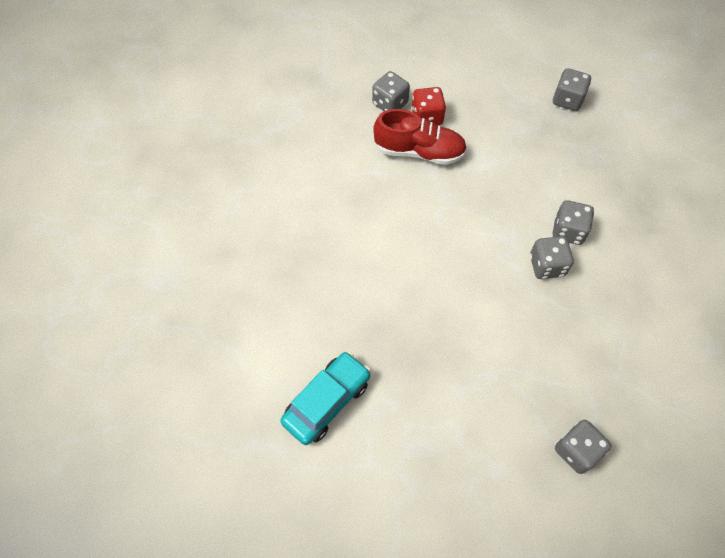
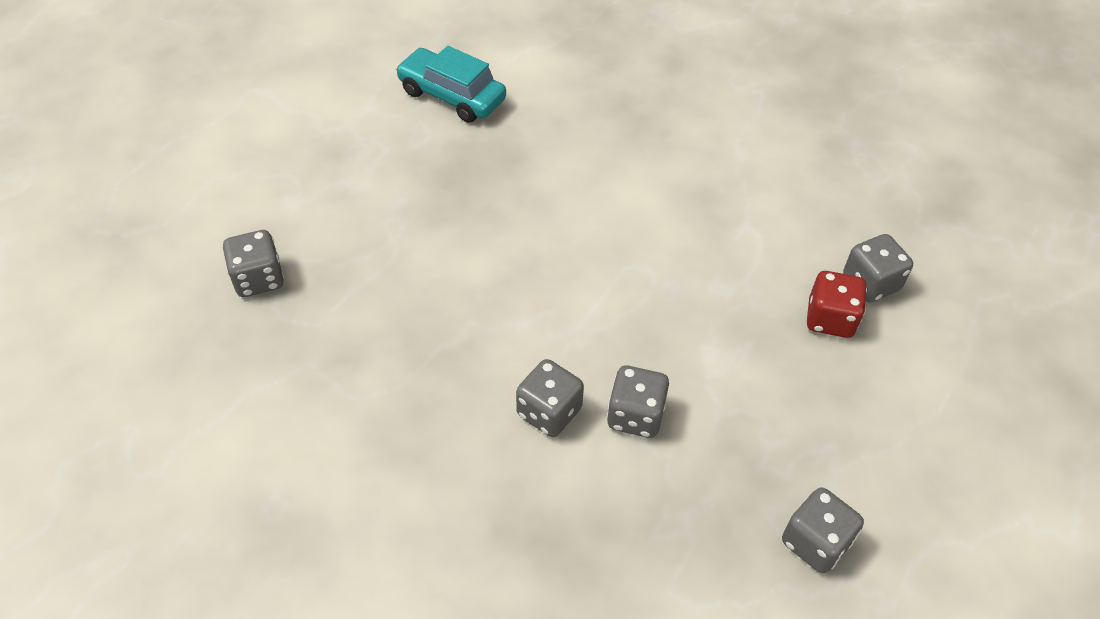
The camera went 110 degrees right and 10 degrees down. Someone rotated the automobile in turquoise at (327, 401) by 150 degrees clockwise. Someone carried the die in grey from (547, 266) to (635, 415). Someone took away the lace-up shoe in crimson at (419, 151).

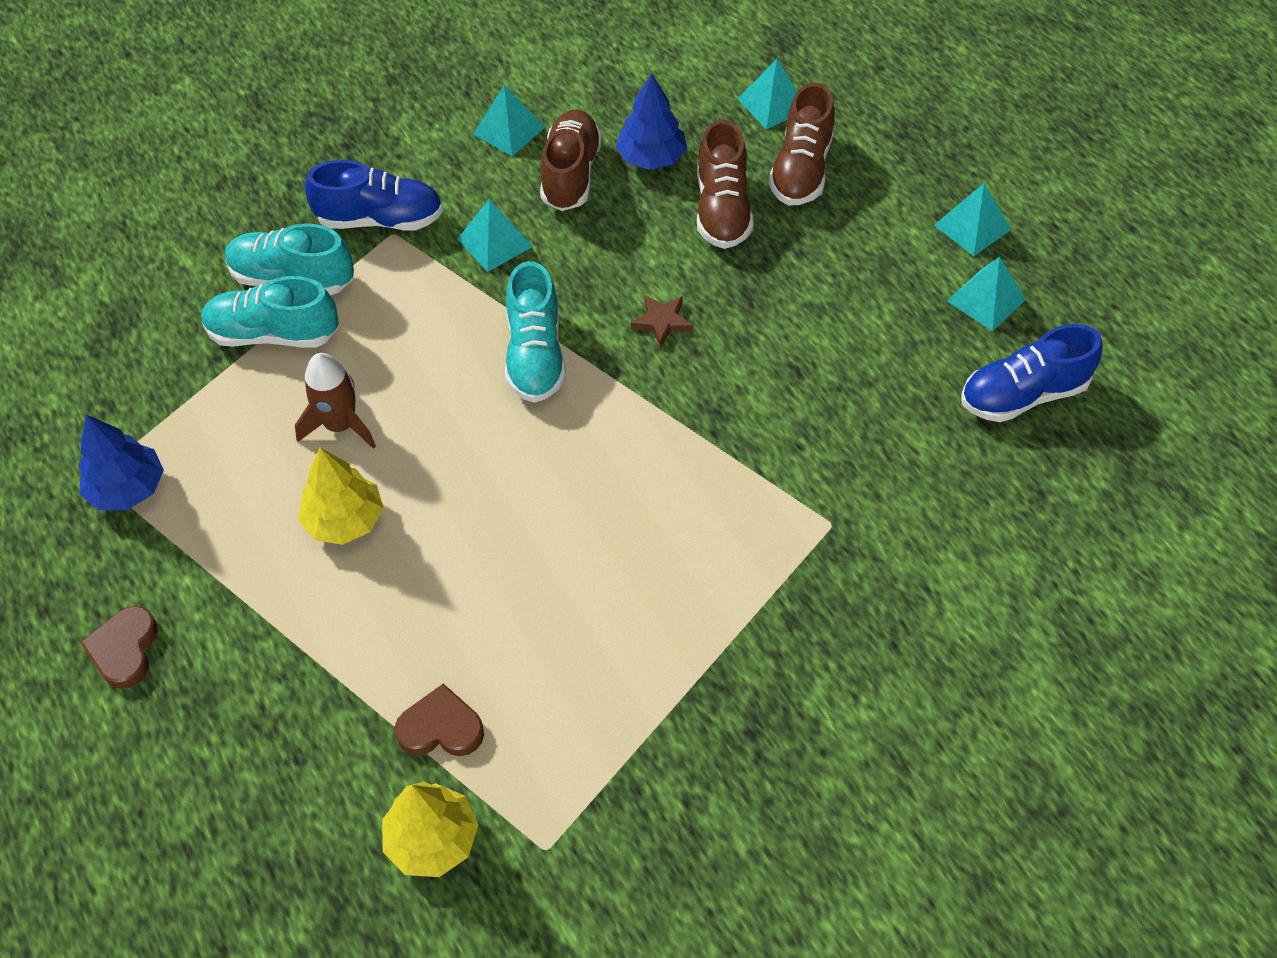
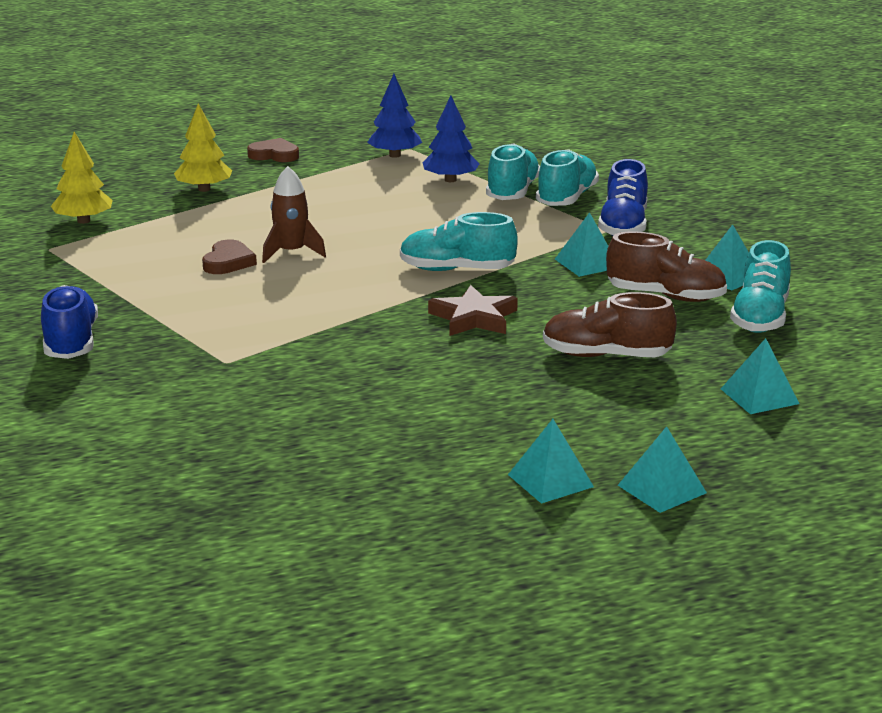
The camera went 100 degrees right and 30 degrees down. Someone carried the lace-up shoe in royal blue from (1023, 395) to (71, 342). Someone carried the toy tree in yellow from (344, 520) to (204, 189). Someone carried the heart shape in russet from (441, 728) to (228, 262). Someone carried the spaceship in russet from (340, 425) to (291, 252). Someone carried the toy tree in royal blue from (651, 158) to (450, 180). Someone scaled the five-pointed star in russet at (662, 322) by 1.60. Someone carried the pyramid shape in turquoise from (986, 300) to (662, 489). Someone put down the lace-up shoe in turquoise at (760, 317). Someone took away the lace-up shoe in russet at (801, 170).

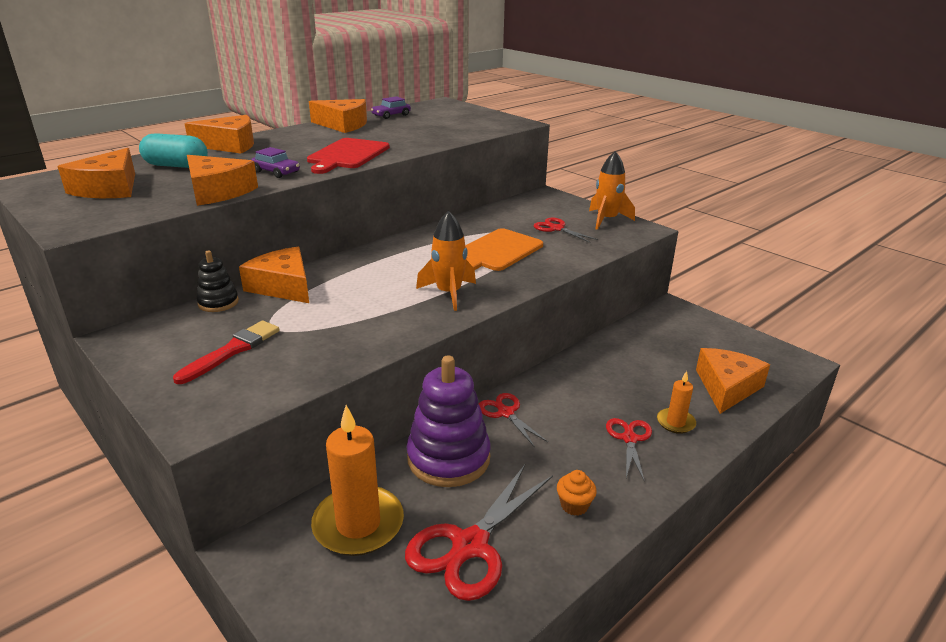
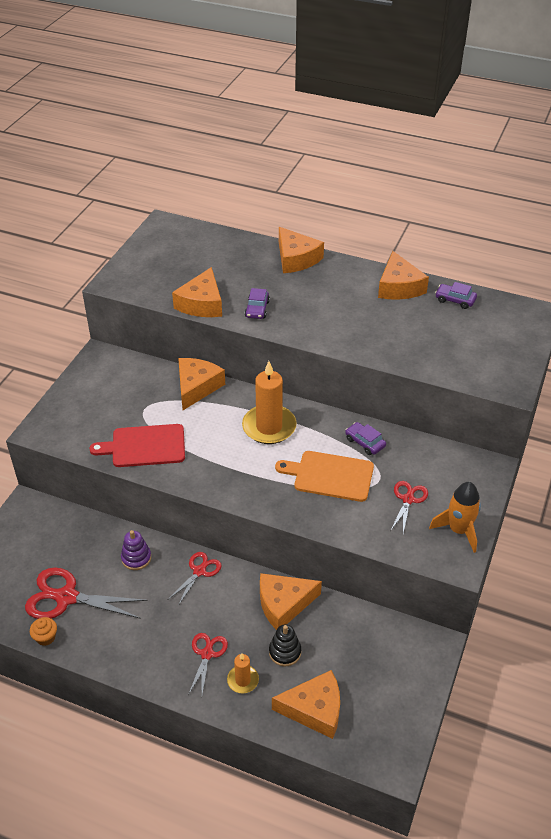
The camera went 65 degrees right and 15 degrees up. Someone carried the cupcake in bright orange from (574, 505) to (46, 637). Someone carried the bread board in crimson from (347, 155) to (145, 446). Someone scaled the stacking toy in purple at (448, 458) by 0.52. Someone rotated the pair of scissors in crimson at (629, 439) by 60 degrees counterclockwise. Someone carried the pillar candle in bright orange from (358, 524) to (269, 427). Someone carried the cheese in bright orange from (109, 188) to (283, 604). Someone carried the stacking toy in black from (218, 302) to (285, 652). Someone put down the automobile in purple at (365, 442). Someone took away the pill in turquoise at (176, 166). Someone took away the brush in crimson at (232, 350). Someone took away the spaceship in bright orange at (449, 293).

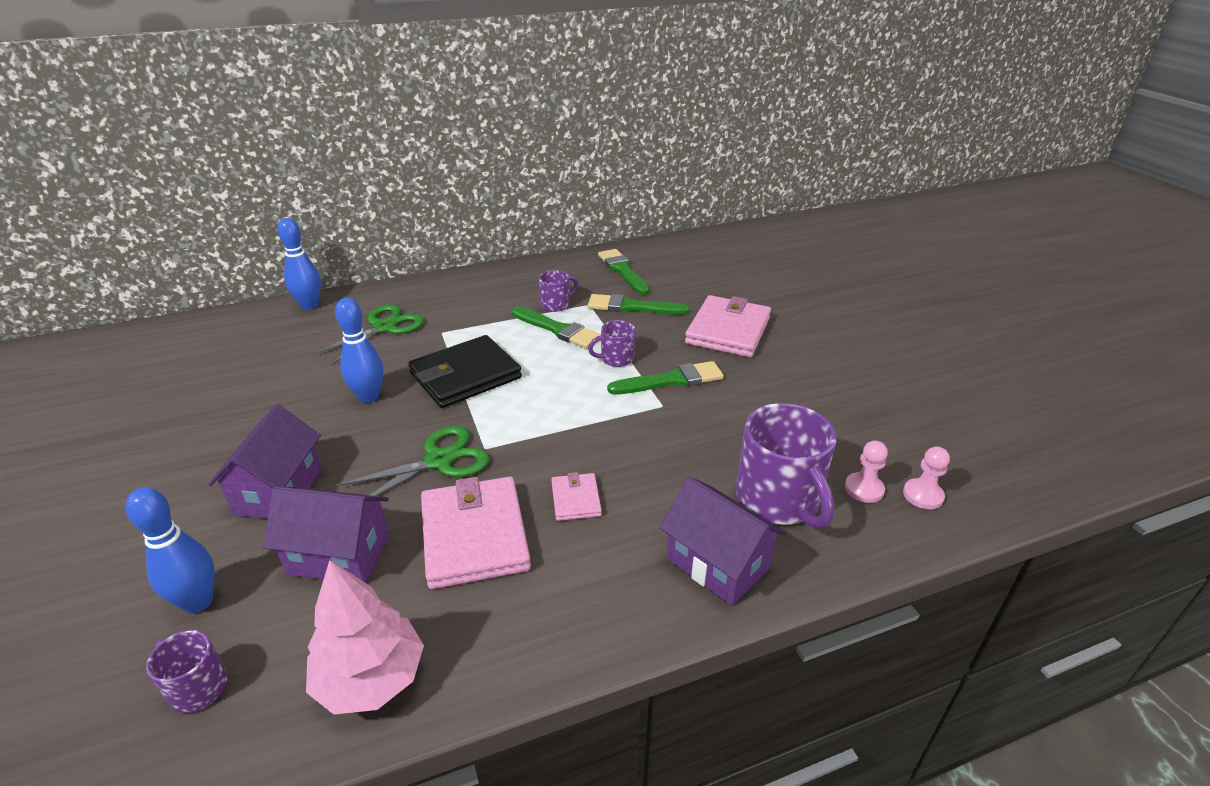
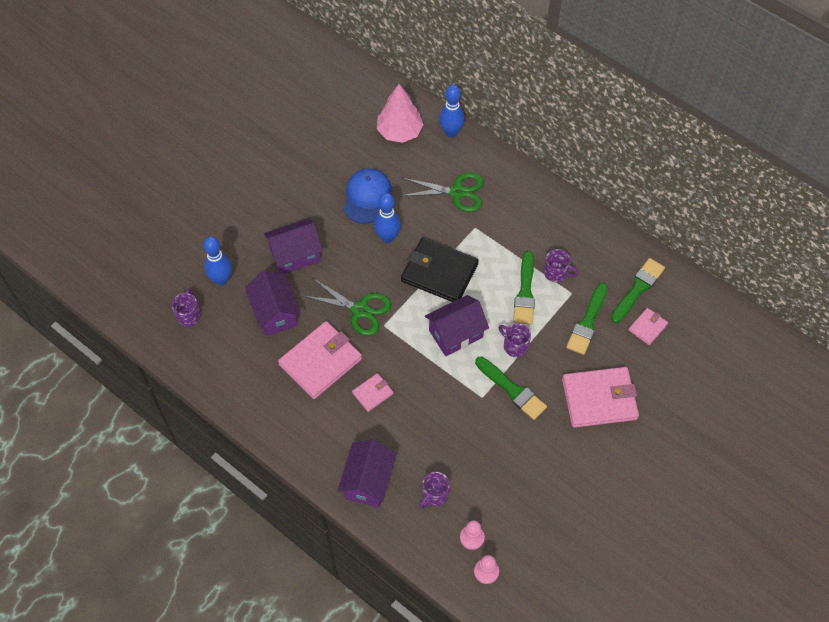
The camera went 60 degrees right and 25 degrees up. Someone put down the peaked cap in royal blue at (367, 197). Someone carried the toy tree in rosy from (371, 679) to (399, 131). Someone scaled the mug in purple at (779, 500) by 0.51. Someone put down the house in purple at (456, 334). Someone rotated the brush in leaf-green at (632, 307) by 135 degrees counterclockwise. Someone put down the billfold in rosy at (647, 327).

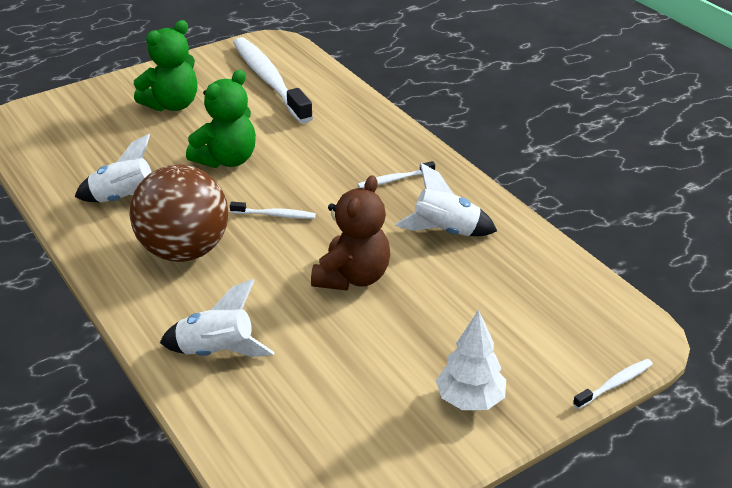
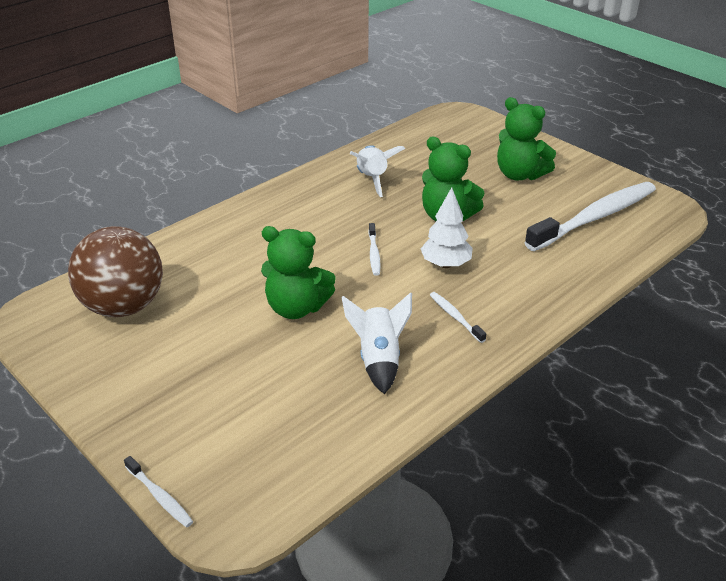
The camera went 80 degrees right and 0 degrees up. Someone carried the sphere in russet from (184, 250) to (124, 306). Someone repainted the teddy in russet at (352, 277), which became the teddy in leaf-green at (296, 308). Someone carried the toy tree in snow-white from (470, 400) to (445, 264). Someone took away the spaceship in snow-white at (217, 352).

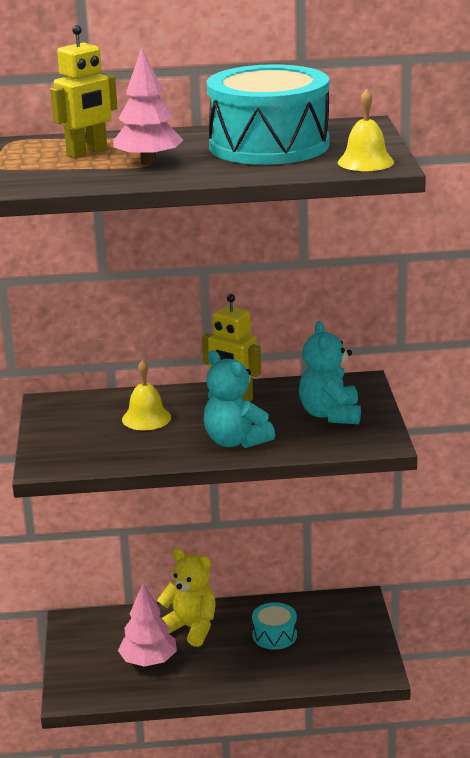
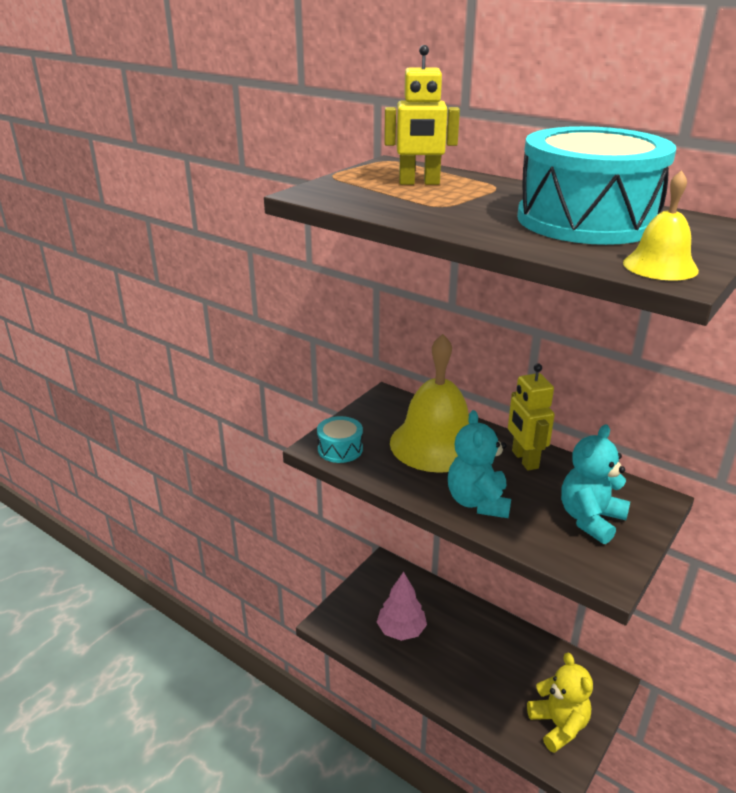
The camera went 40 degrees right and 5 degrees up. Someone carried the snare drum in turquoise from (274, 635) to (340, 449). Someone scaled the hand bell in yellow at (146, 418) by 2.05. Someone carried the teddy in yellow from (190, 628) to (558, 725). Someone took away the toy tree in rosy at (148, 162).

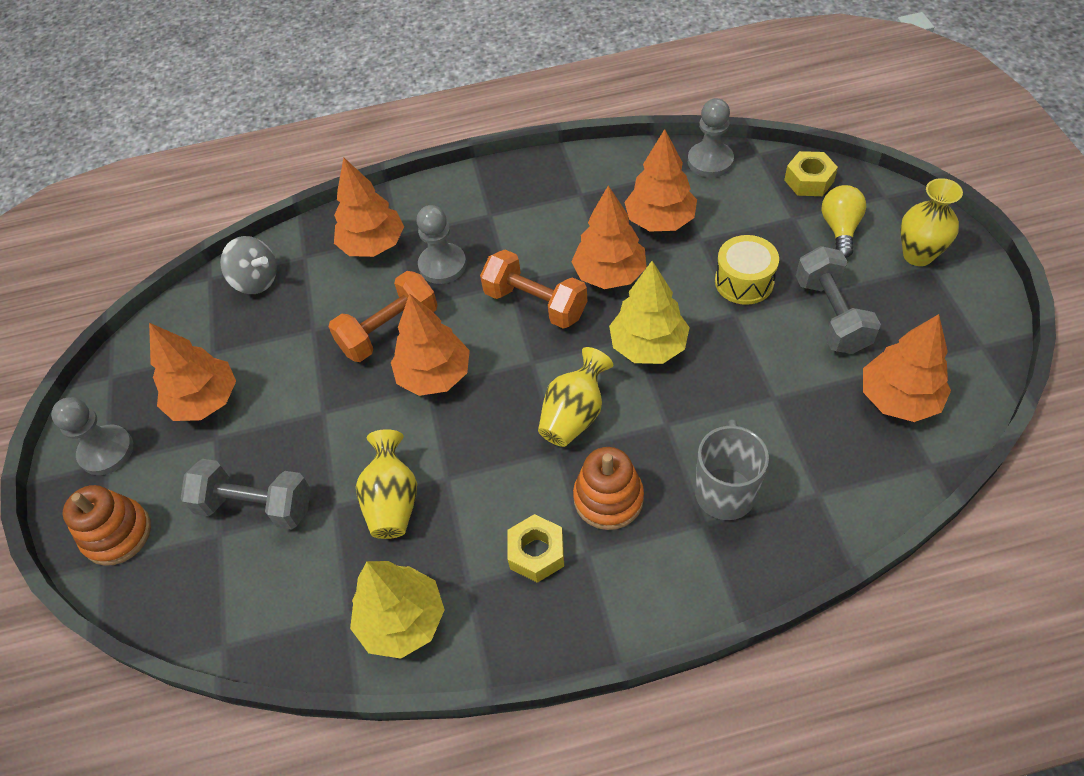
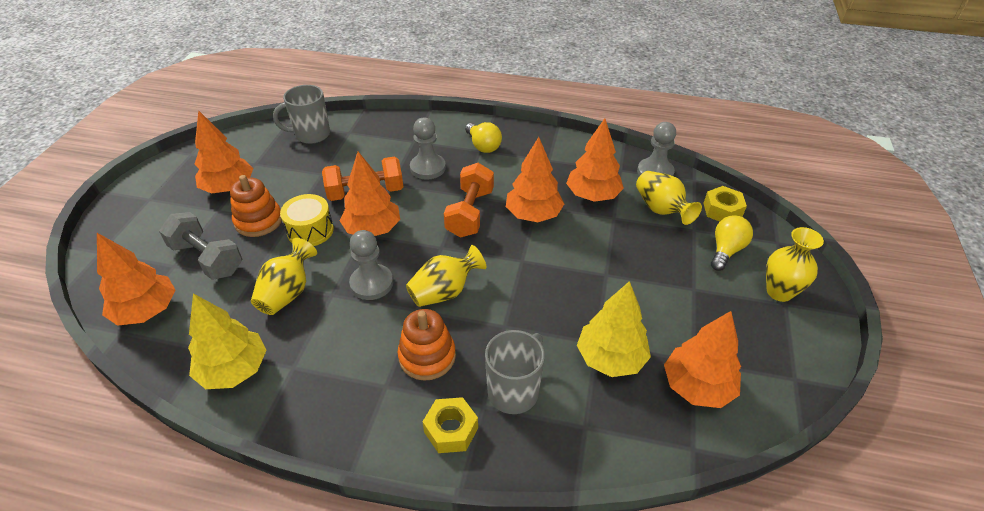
The camera went 20 degrees right and 10 degrees down. Someone carried the toy tree in bright orange from (373, 245) to (147, 311). Someone carried the stacking toy in bright orange from (117, 534) to (258, 221). Someone swapped the whirligig in grey at (256, 280) for the mug in grey at (311, 135). Someone carried the snare drum in yellow from (744, 281) to (310, 230). Someone carried the pawn in grey from (106, 451) to (371, 283). Someone carried the hex nut in yellow from (536, 553) to (451, 430). Someone rotated the hand weight in bright orange at (535, 304) by 45 degrees clockwise. Someone put down the lightbulb in yellow at (483, 146). Someone carried the toy tree in yellow from (648, 346) to (611, 358). Someone put down the flower vase in yellow at (661, 209). Someone took away the hand weight in grey at (831, 315).

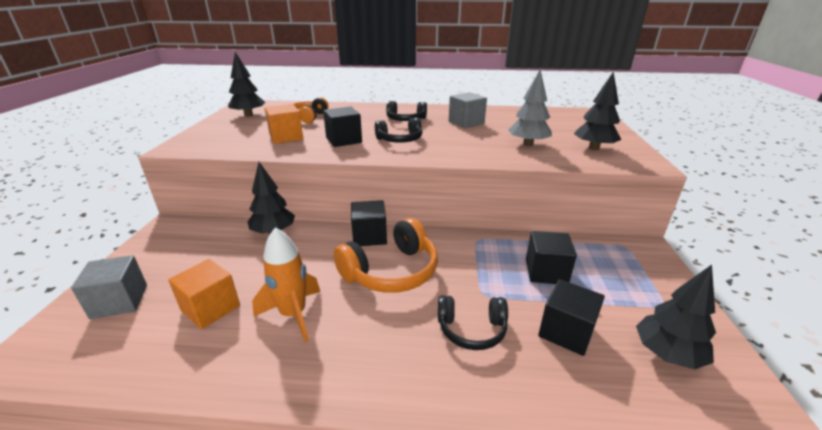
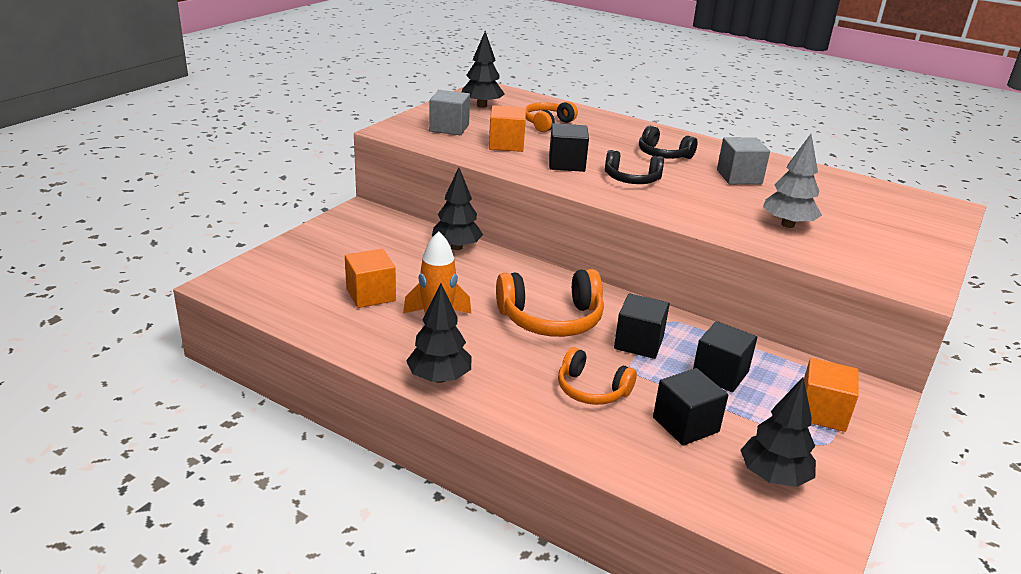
The camera went 25 degrees right and 0 degrees up. Someone carried the toy tree in black from (594, 148) to (439, 378). Someone carried the solid cube in grey from (119, 301) to (449, 128). Someone repainted the headset in black at (471, 329), which became the headset in bright orange at (591, 390). Someone carried the solid cube in black from (369, 236) to (638, 343). Someone put down the solid cube in bright orange at (822, 412).

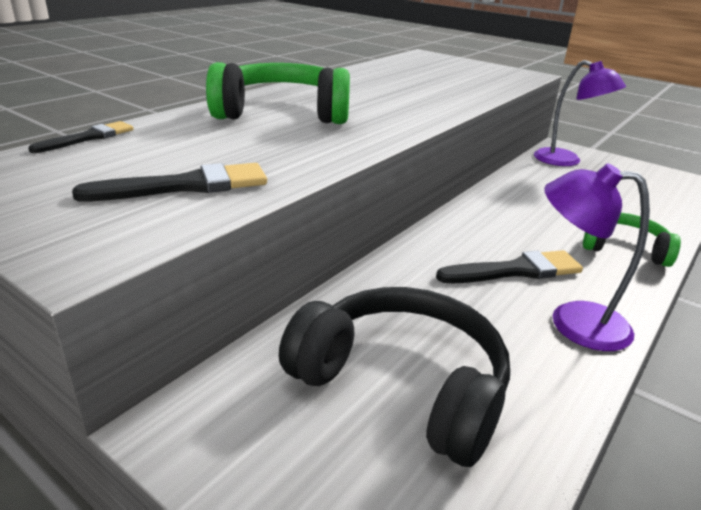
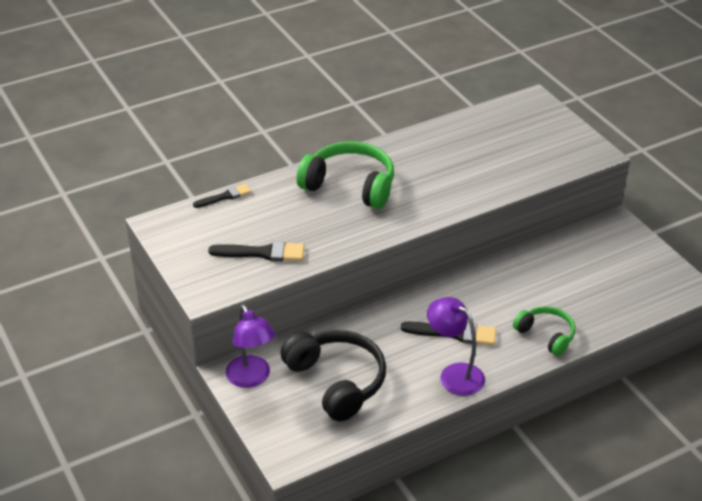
The camera went 25 degrees right and 10 degrees up. Someone carried the desk lamp in purple from (566, 161) to (251, 378).

